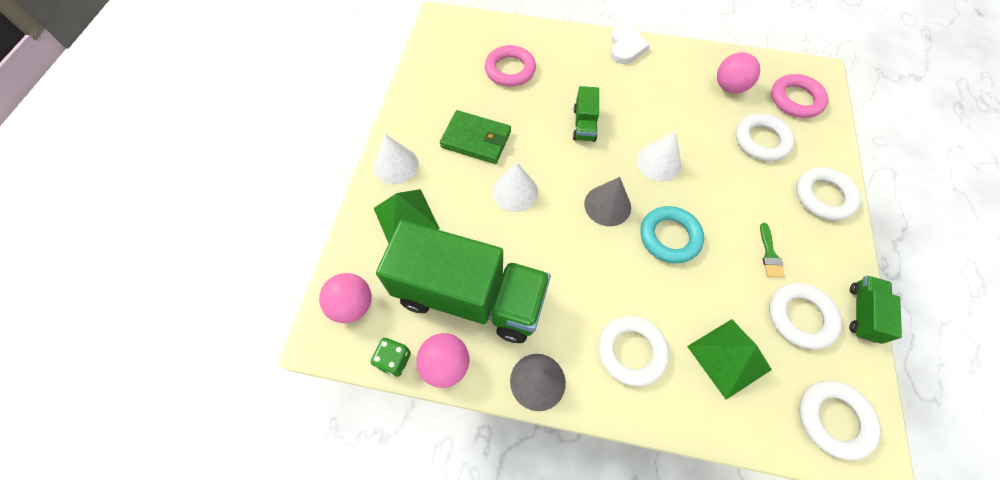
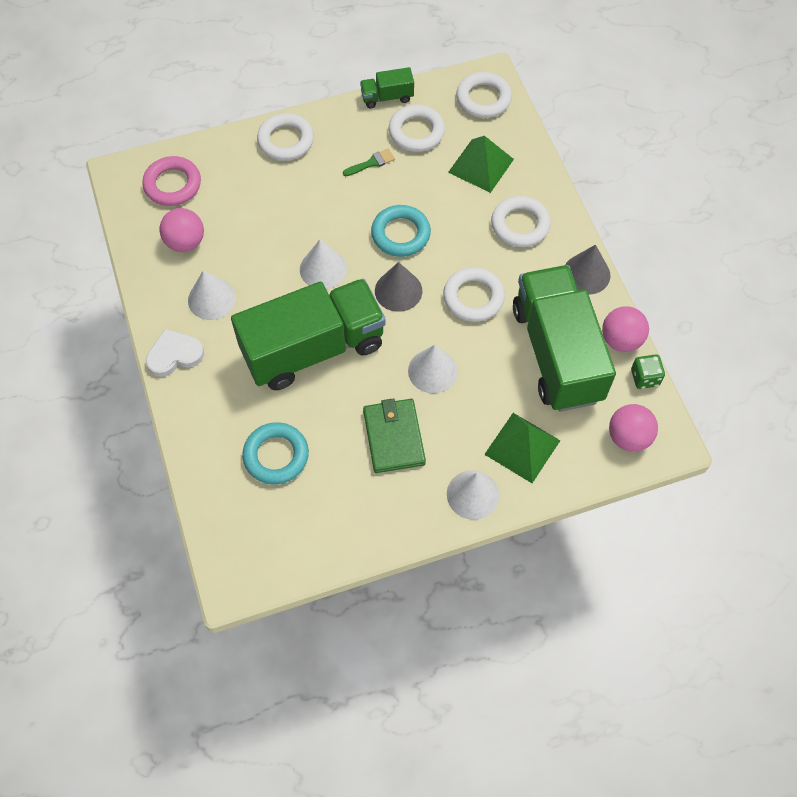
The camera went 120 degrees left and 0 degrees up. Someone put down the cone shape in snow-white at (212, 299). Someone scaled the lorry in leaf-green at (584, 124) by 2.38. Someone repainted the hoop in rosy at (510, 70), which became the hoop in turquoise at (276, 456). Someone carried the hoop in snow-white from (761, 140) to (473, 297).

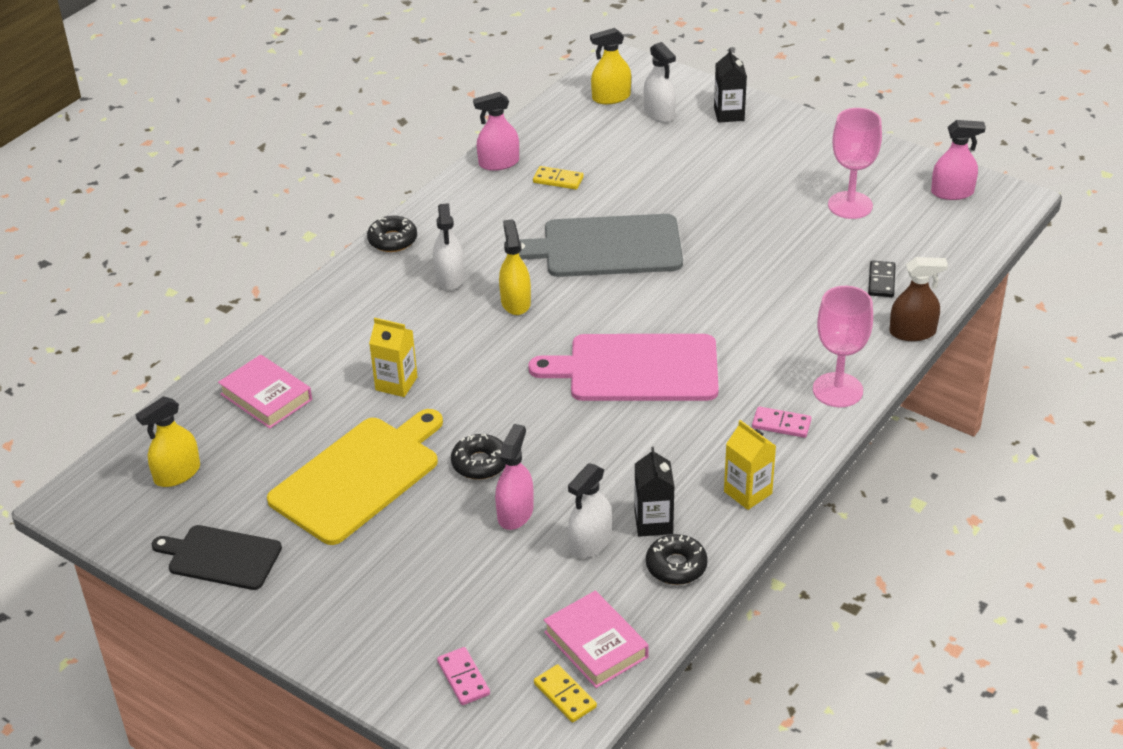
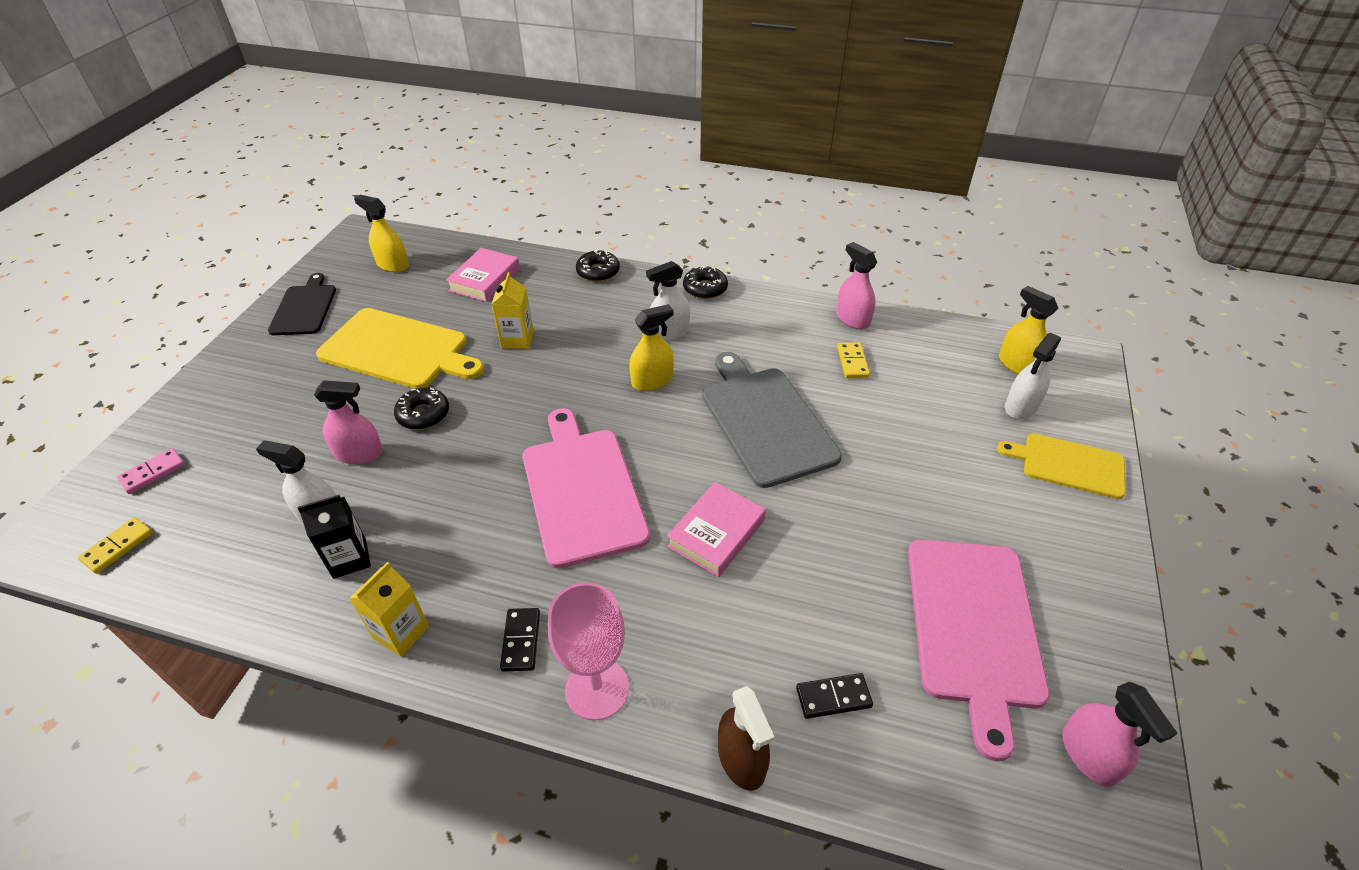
The camera went 70 degrees right and 5 degrees up. Someone repainted the domino piece in rosy at (781, 424), which became the domino piece in black at (521, 641). Someone carried the doughnut in black from (676, 566) to (598, 272). Someone carried the book in rosy from (596, 644) to (716, 533). Someone swapped the chalice in rosy at (850, 205) for the bread board in rosy at (973, 627). Someone swapped the milk carton in black at (729, 114) for the bread board in yellow at (1068, 465).

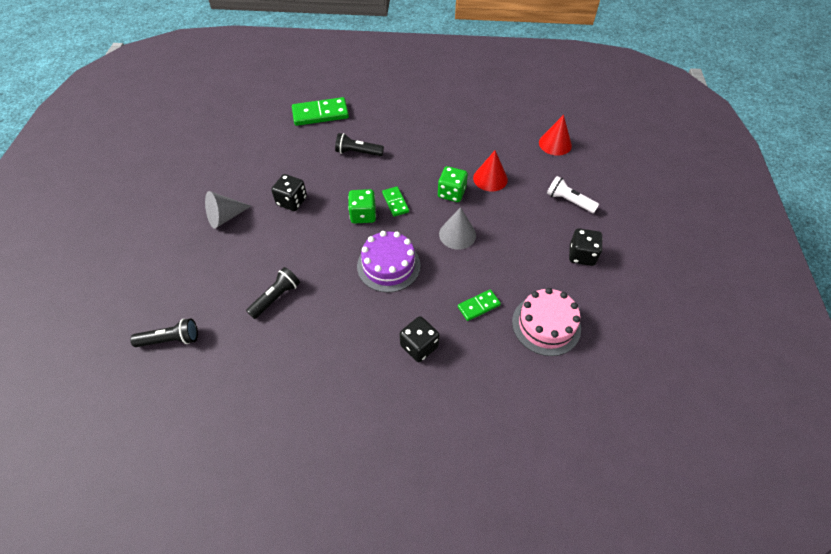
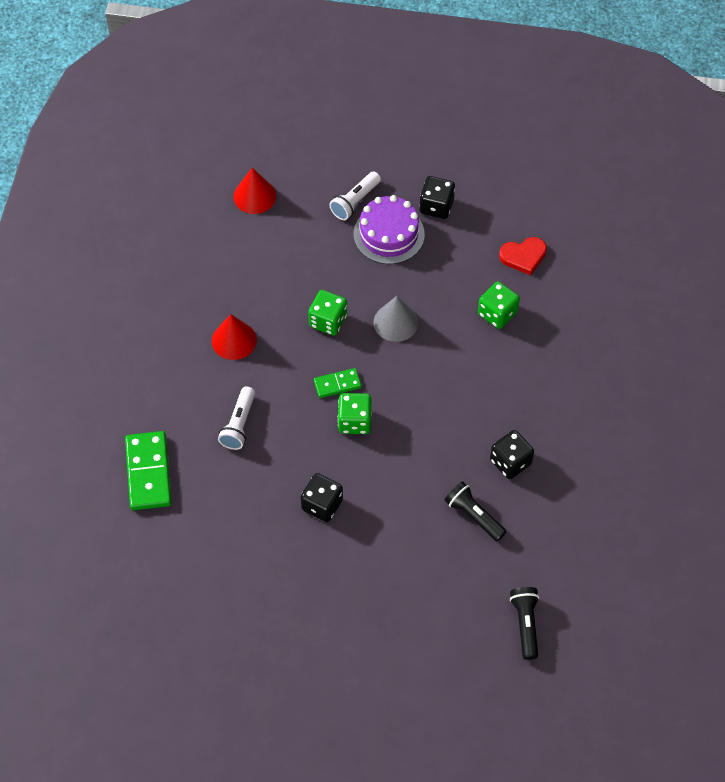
The camera went 85 degrees left and 5 degrees up. Someone carried the cone shape in crimson from (490, 178) to (234, 340). Someone repainted the torch in black at (358, 152), which became the torch in snow-white at (239, 424). Someone carried the cake in purple from (388, 265) to (389, 234). Someone swapped the domino piece in leaf-green at (479, 306) for the die in leaf-green at (497, 313). Someone carried the die in black from (419, 346) to (510, 462). Someone swapped the cake in rosy at (546, 325) for the heart shape in crimson at (523, 256). Someone took away the cone shape in grey at (225, 217).

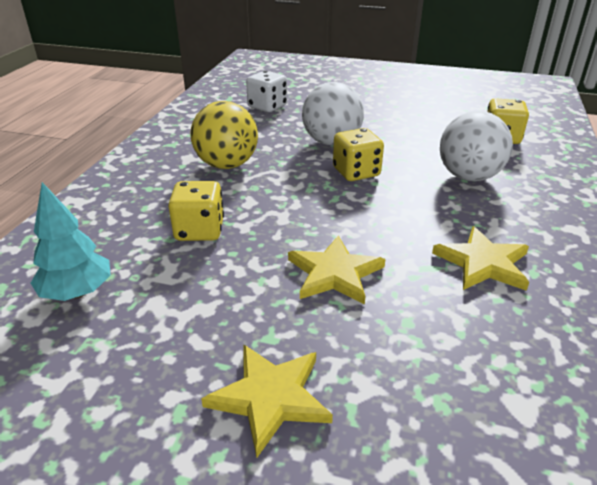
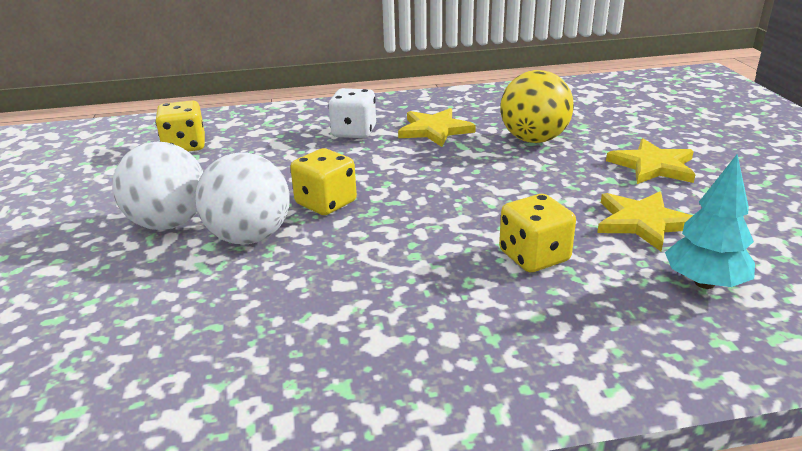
The camera went 115 degrees left and 5 degrees down. Someone carried the sphere in snow-white from (468, 177) to (169, 223). Someone carried the die in snow-white from (267, 106) to (354, 132). Someone carried the sphere in yellow from (227, 165) to (533, 139). Someone carried the five-pointed star in yellow from (334, 273) to (643, 222).

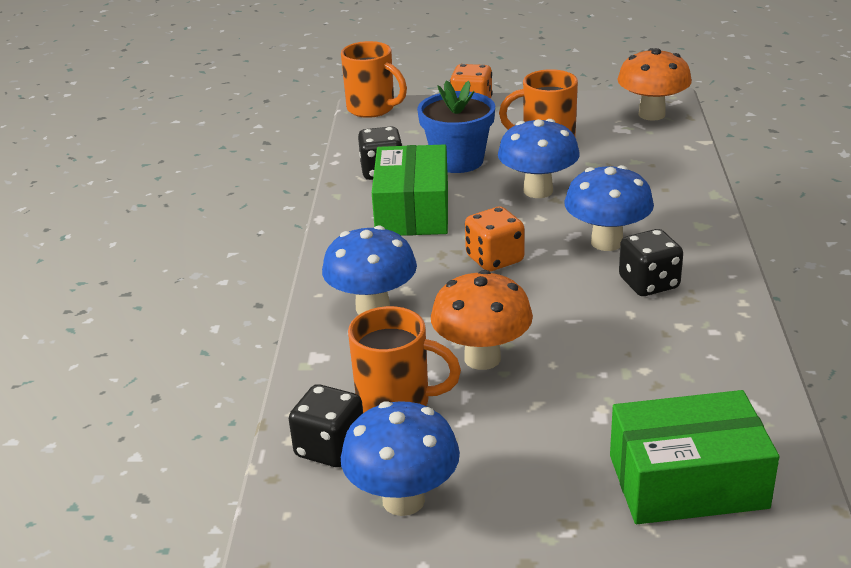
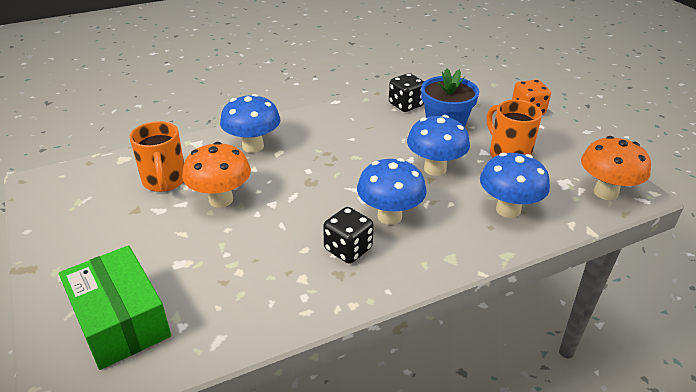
The camera went 60 degrees right and 5 degrees up. Someone carried the toadstool in royal blue from (403, 500) to (508, 209). Someone took away the die in black at (330, 448). Someone took away the mug in bright orange at (372, 109). Someone took away the parcel in leaf-green at (412, 211). Someone took away the die in bright orange at (494, 259).

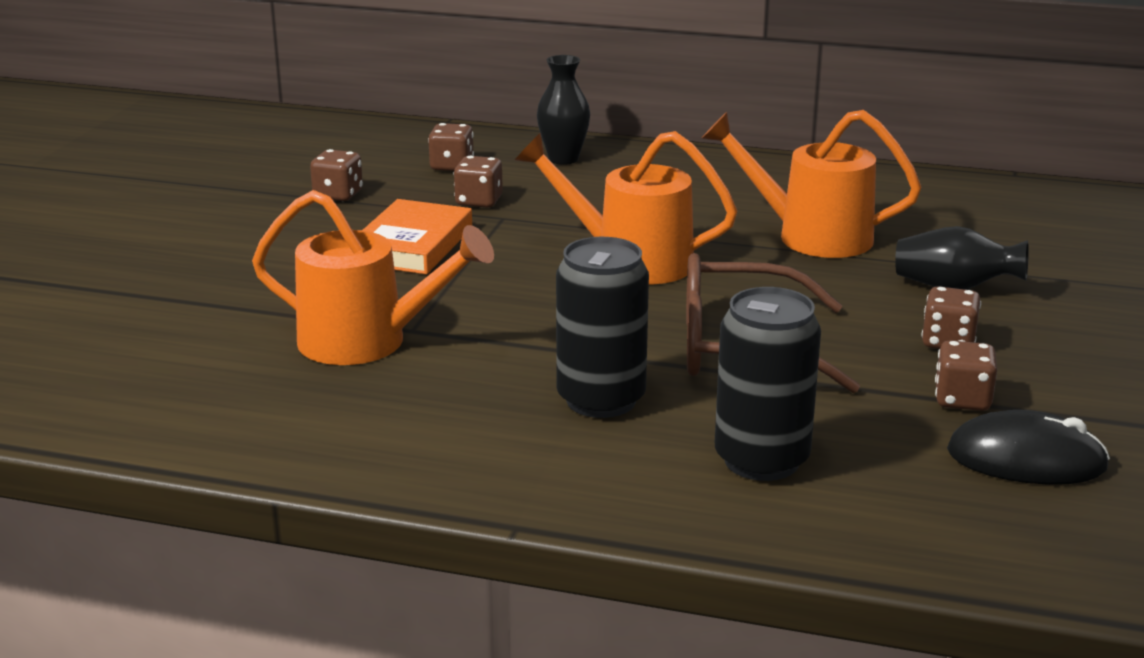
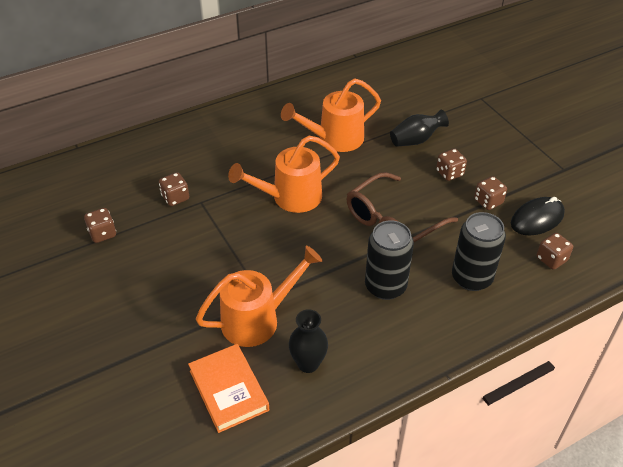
The camera went 45 degrees left and 20 degrees up. Someone carried the book in bright orange from (412, 245) to (229, 390). Someone carried the flower vase in black from (563, 159) to (308, 363). Someone carried the die in russet from (452, 166) to (551, 259).

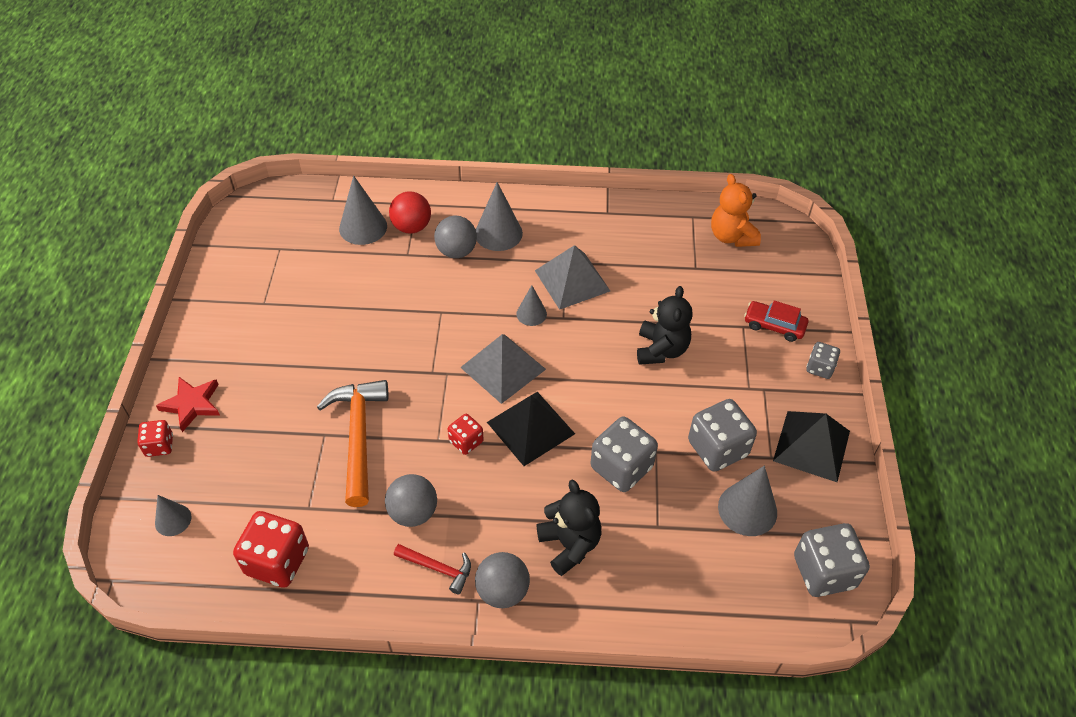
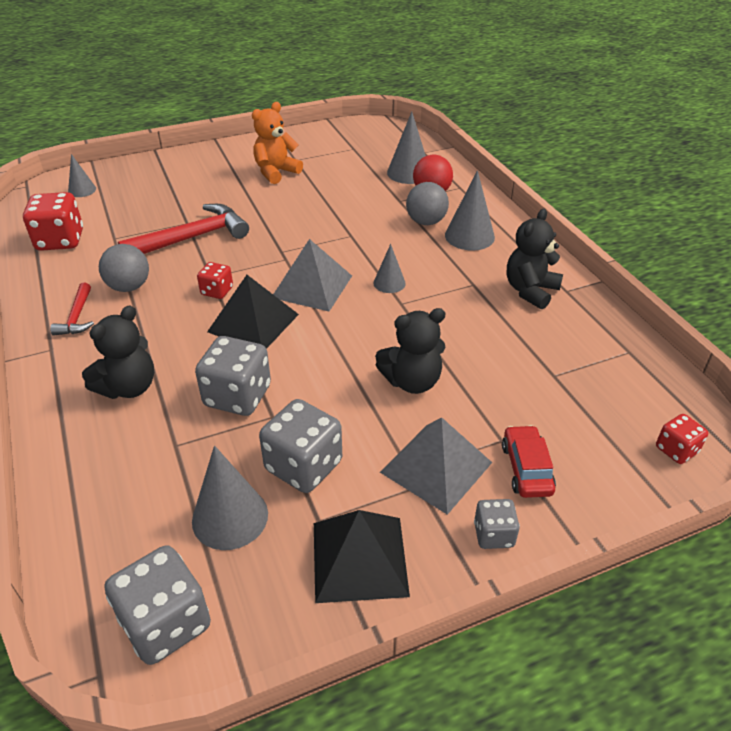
The camera went 65 degrees right and 10 degrees down. Someone repainted the carpenter's hammer in bright orange at (358, 436), which became the carpenter's hammer in crimson at (192, 238). Someone carried the teddy in bright orange from (731, 236) to (276, 172). Someone carried the pyramid shape in grey from (572, 280) to (436, 467). Someone put down the teddy in black at (530, 291). Someone carried the die in crimson from (159, 445) to (676, 450). Someone took away the five-pointed star in crimson at (192, 404). Someone took away the sphere in grey at (502, 591).

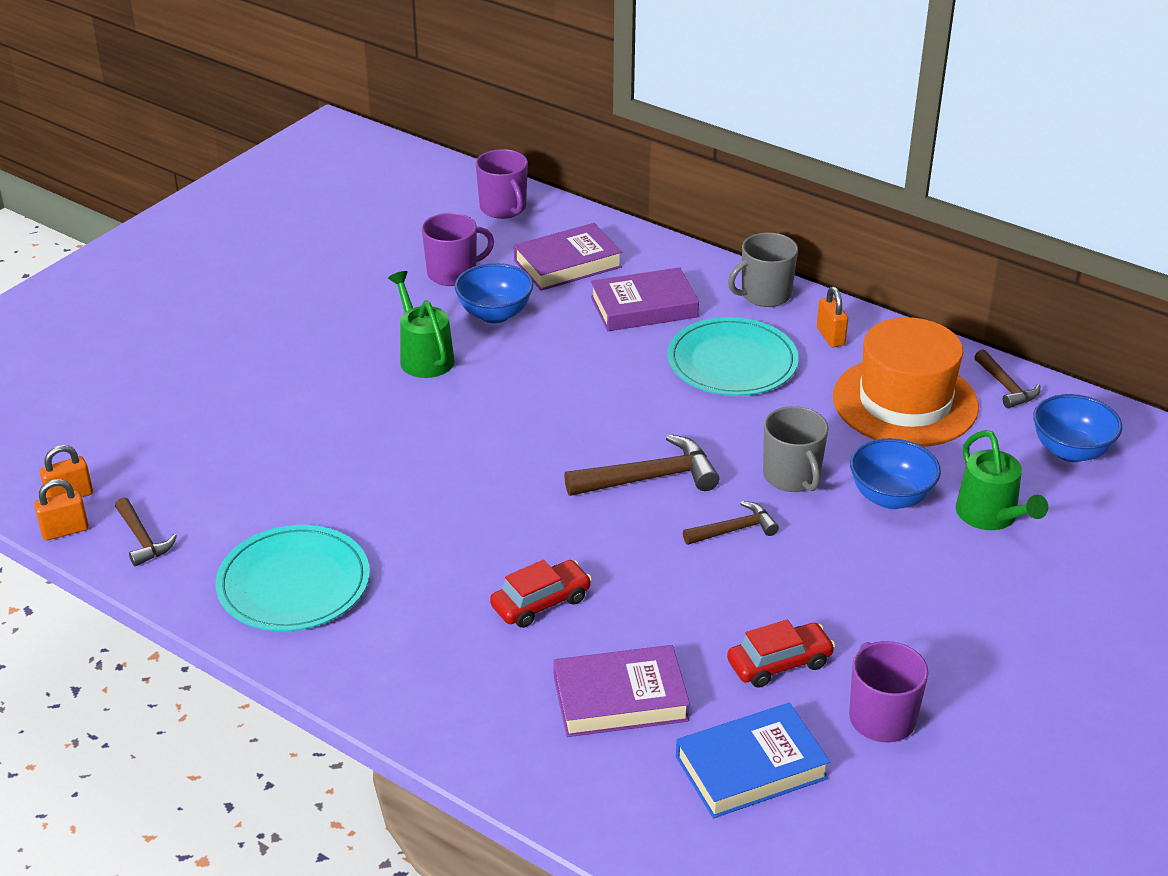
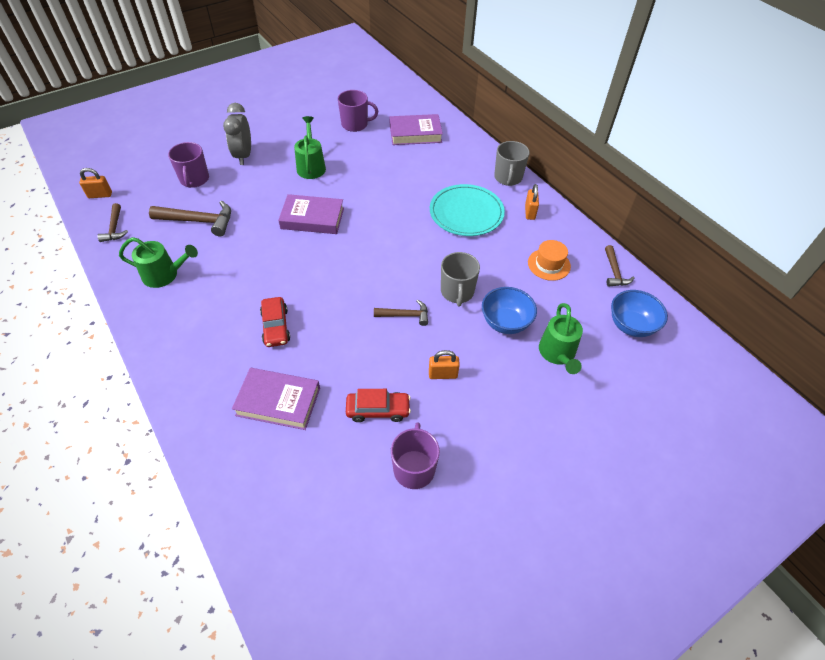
The camera went 20 degrees right and 15 degrees up. Someone swapped the dinner plate in turquoise at (294, 583) for the watering pot in leaf-green at (165, 275). Someone carried the carpenter's hammer in russet from (650, 478) to (199, 221). Someone carried the mug in purple from (503, 208) to (194, 179). Someone put down the clock in grey at (243, 156). Someone rotated the automobile in crimson at (541, 602) by 90 degrees clockwise. Someone carried the book in purple from (644, 307) to (312, 218). Someone carried the lock in bright orange from (65, 531) to (443, 374). Someone rotated the mug in grey at (764, 295) by 75 degrees counterclockwise. Someone scaled the tall hat in bright orange at (905, 402) by 0.50. Someone took away the bowl in royal blue at (495, 314). Someone took away the book in royal blue at (751, 767).

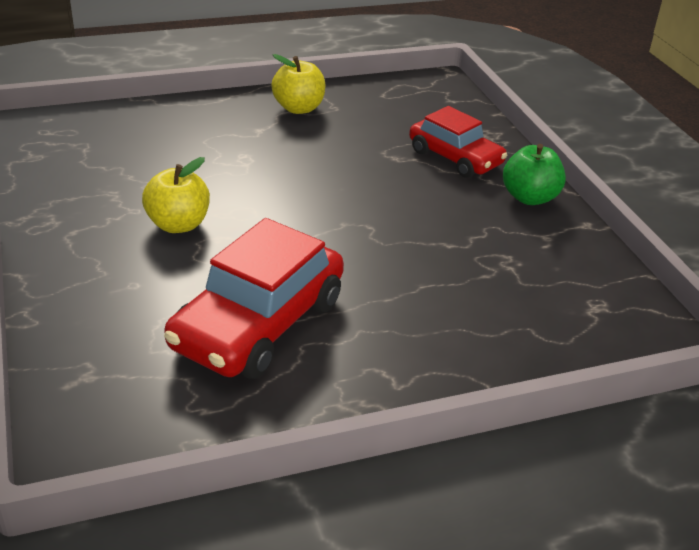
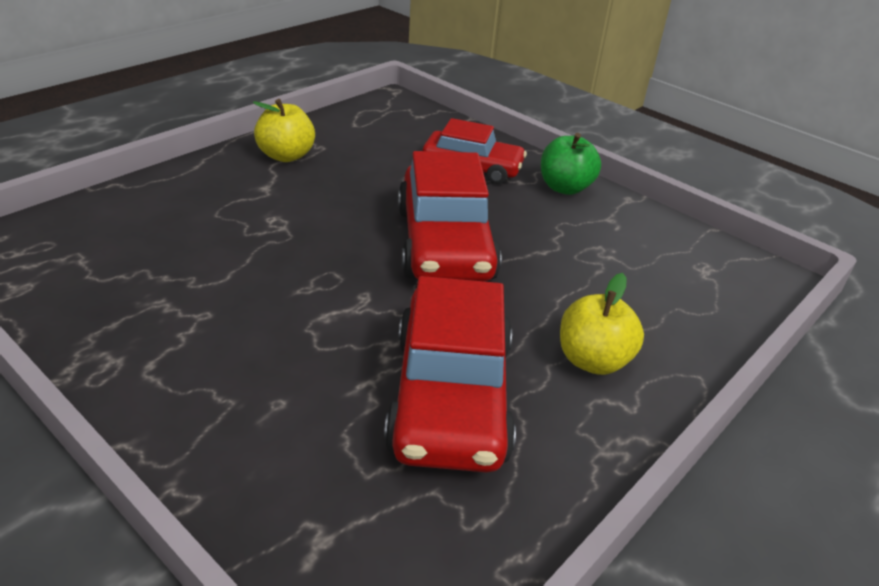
The camera went 30 degrees left and 0 degrees up. Someone put down the automobile in crimson at (445, 243). Someone carried the apple fruit in yellow from (178, 224) to (593, 360).

